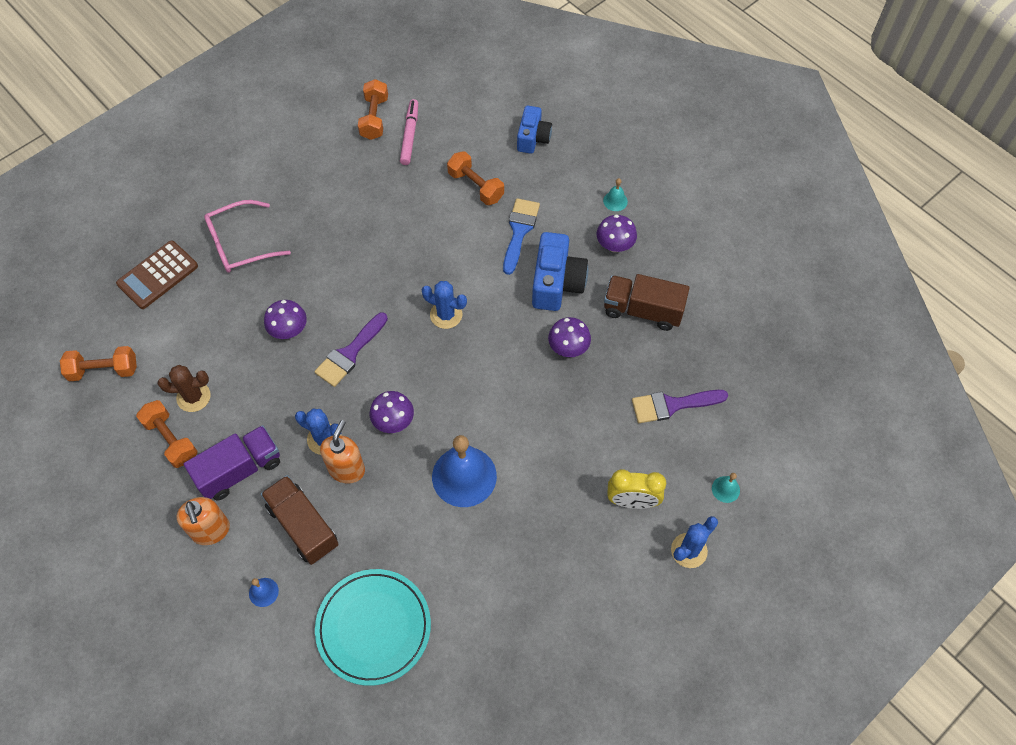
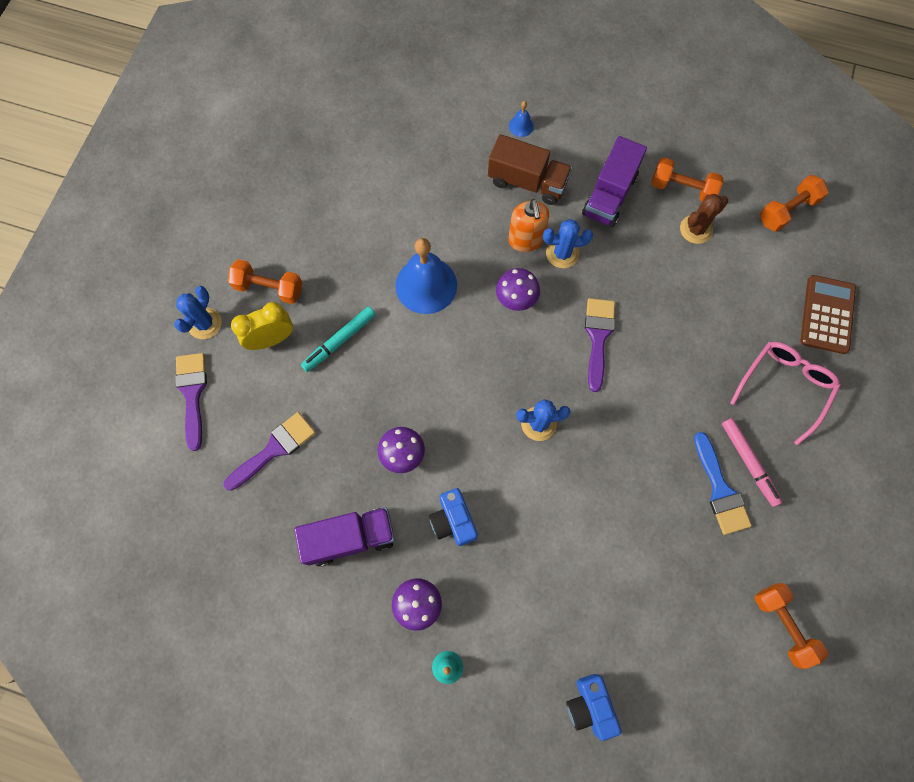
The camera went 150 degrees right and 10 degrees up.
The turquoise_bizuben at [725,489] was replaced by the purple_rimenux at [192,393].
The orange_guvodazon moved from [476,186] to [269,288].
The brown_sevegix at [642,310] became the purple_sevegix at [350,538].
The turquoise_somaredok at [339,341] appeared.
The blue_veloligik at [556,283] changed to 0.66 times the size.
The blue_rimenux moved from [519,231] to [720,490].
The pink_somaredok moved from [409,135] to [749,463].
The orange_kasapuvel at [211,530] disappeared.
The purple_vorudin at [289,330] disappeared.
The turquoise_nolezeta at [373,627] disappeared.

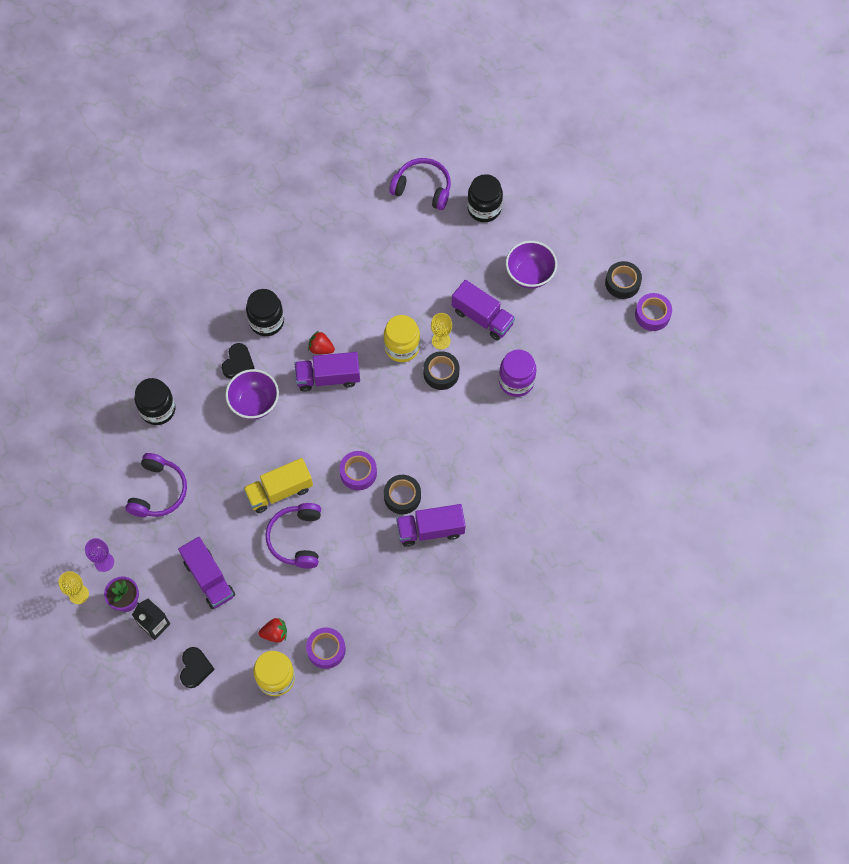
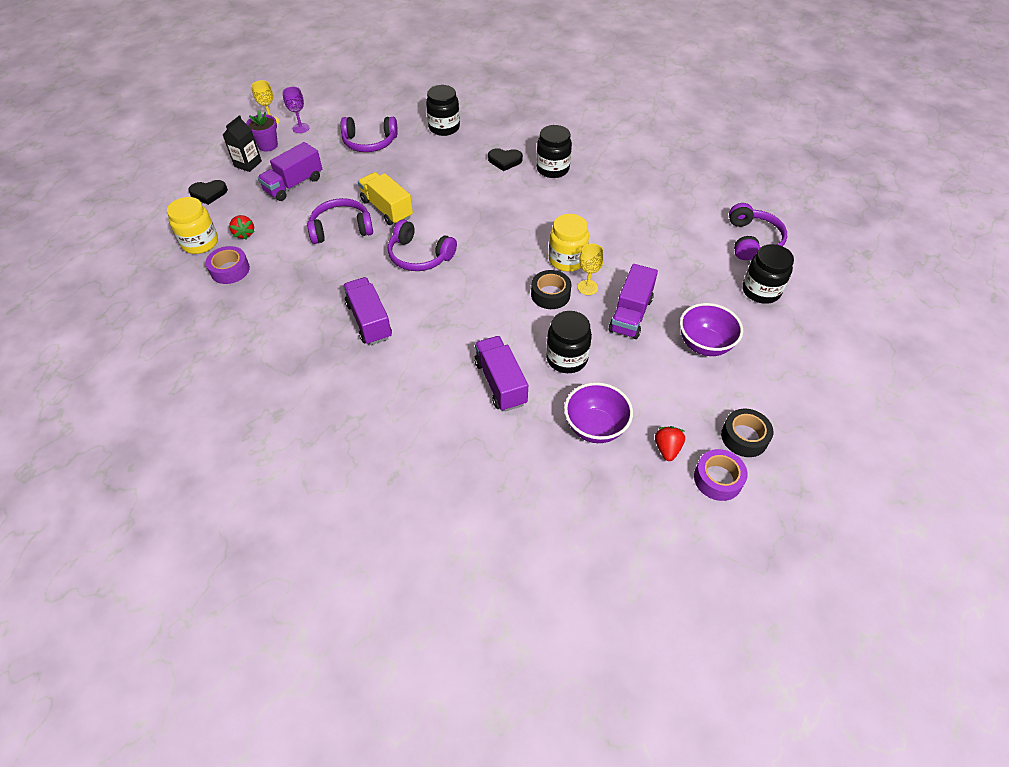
The camera went 75 degrees right and 15 degrees down.
The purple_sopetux at [358,473] was replaced by the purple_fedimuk at [419,256].
The purple_sevegix moved from [328,377] to [500,383].
The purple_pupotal at [516,381] became the black_pupotal at [566,358].
The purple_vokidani moved from [254,403] to [595,427].
The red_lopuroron moved from [321,348] to [667,449].
The black_sopetux at [402,496] disappeared.

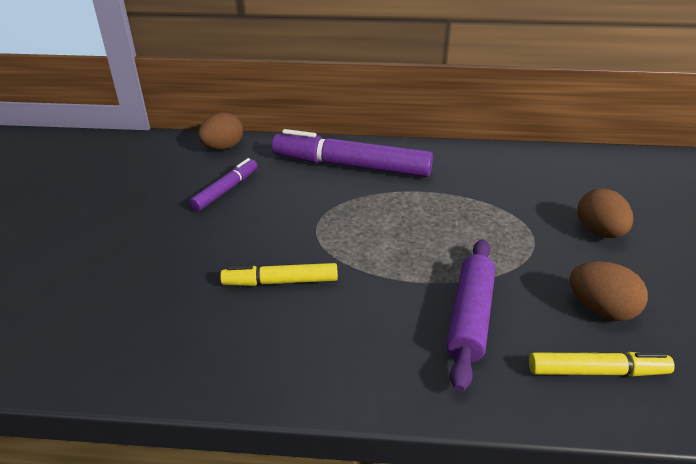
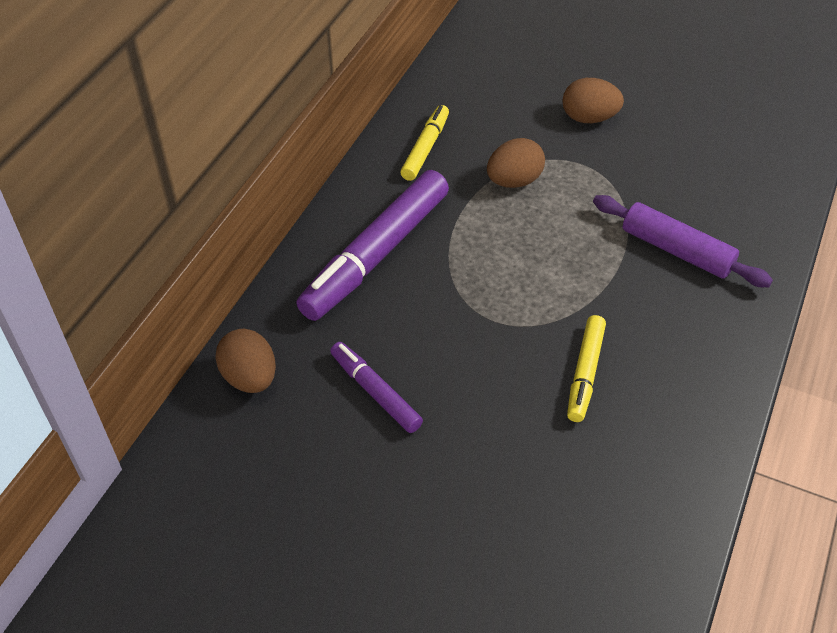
The camera went 70 degrees left and 15 degrees up.
The yellow_somaredok moved from [597,371] to [425,148].
The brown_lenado moved from [600,310] to [514,181].

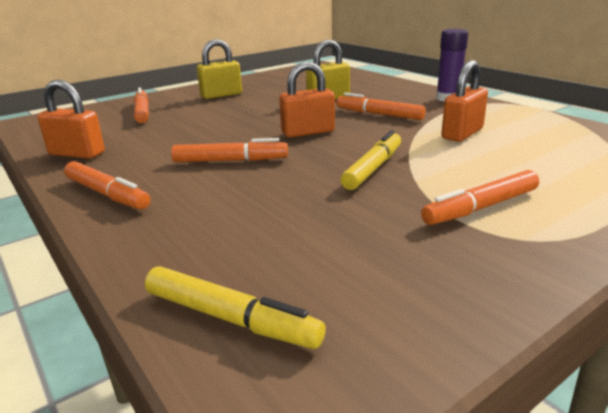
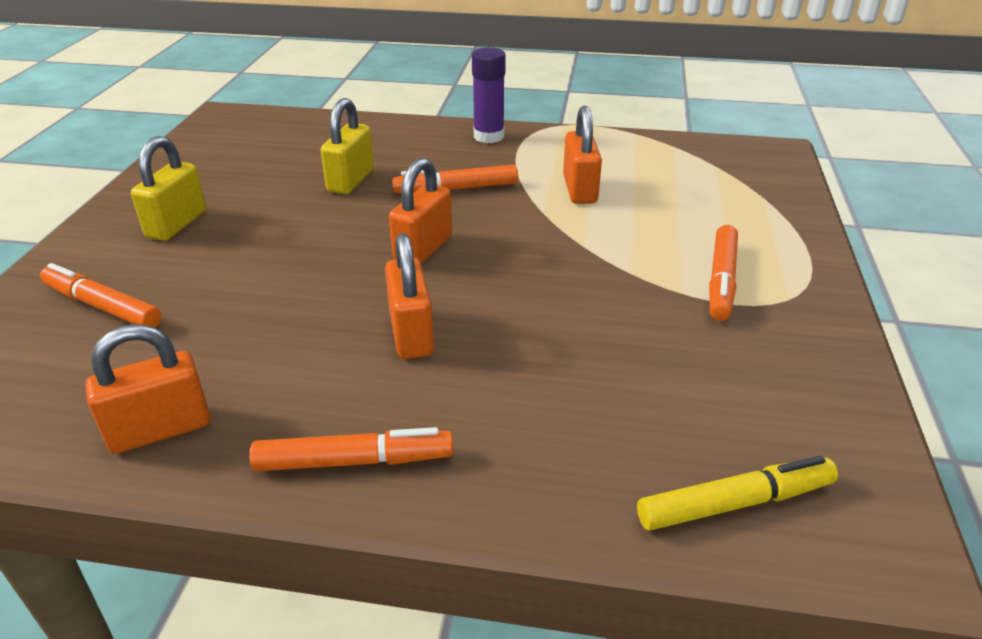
The camera went 45 degrees left and 10 degrees up.
The orange_somaredok at [230,161] was replaced by the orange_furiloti at [411,334].
The yellow_somaredok at [373,168] disappeared.

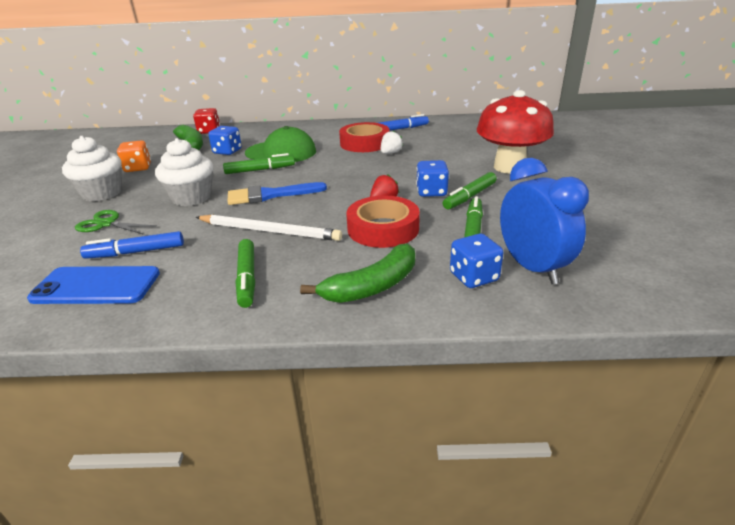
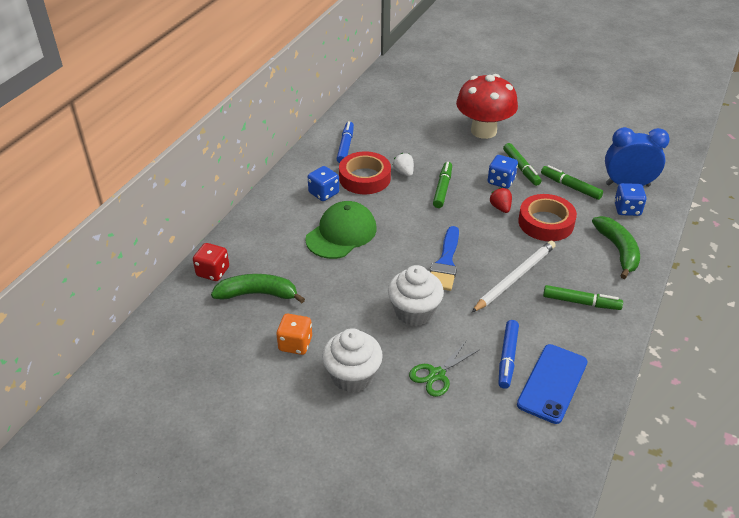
The camera went 65 degrees left and 10 degrees up.
The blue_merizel moved from [227,151] to [324,193].
The green_somaredok moved from [260,170] to [442,188].

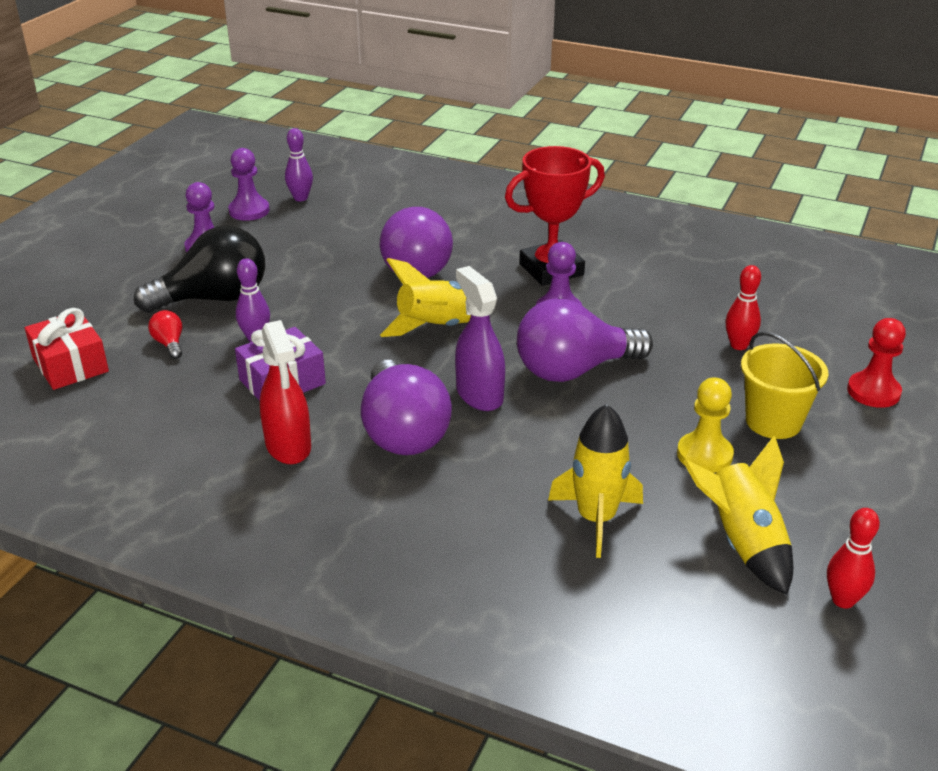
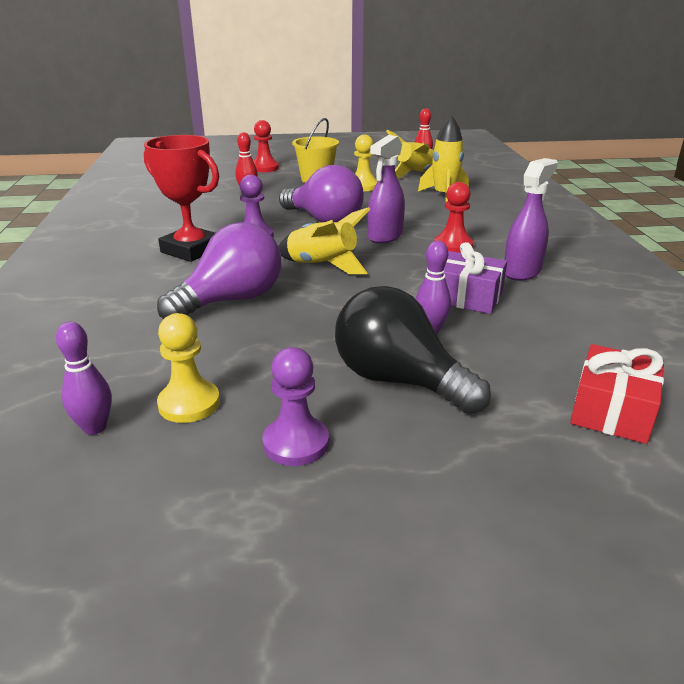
The camera went 120 degrees left and 5 degrees down.
The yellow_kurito at [189,403] appeared.
The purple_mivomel at [403,432] was replaced by the red_kurito at [453,246].
The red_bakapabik at [288,446] became the purple_bakapabik at [522,271].
The red_mivomel at [169,344] disappeared.
The purple_kurito at [249,211] disappeared.

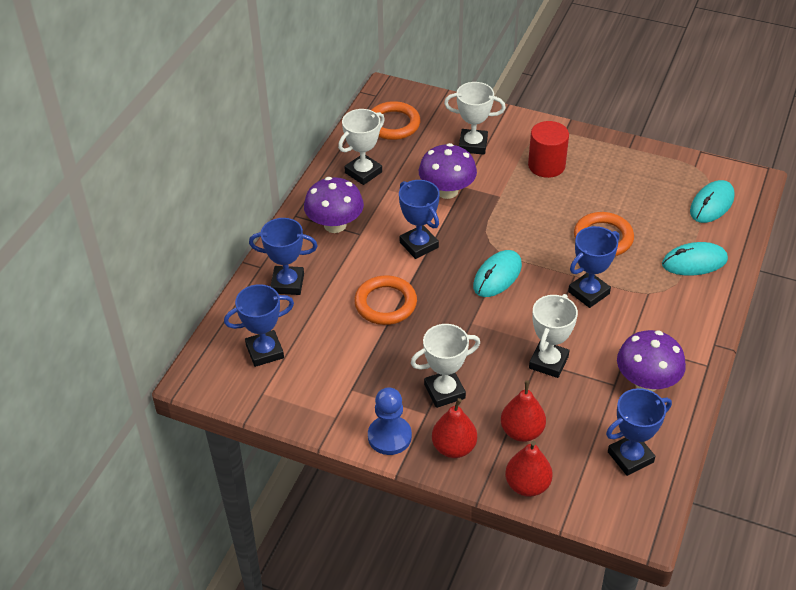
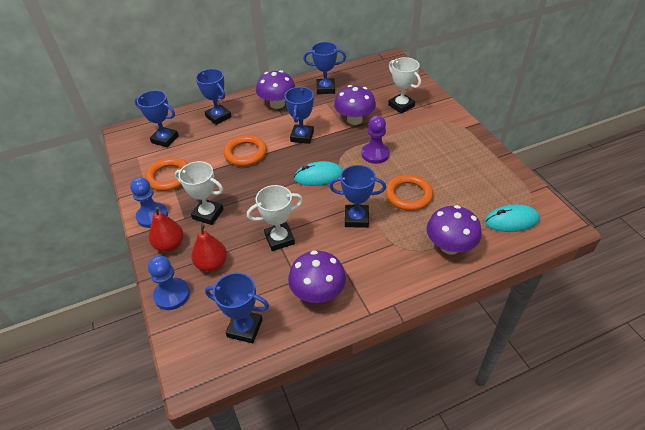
The camera went 45 degrees right and 0 degrees up.
The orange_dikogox moved from [393,124] to [169,177].
The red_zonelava at [527,485] was replaced by the blue_kurito at [172,295].
The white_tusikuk at [363,172] became the blue_tusikuk at [325,88].
The purple_kurito at [375,154] appeared.
The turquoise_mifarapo at [694,262] was replaced by the purple_vorudin at [450,246].
The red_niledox at [546,165] disappeared.

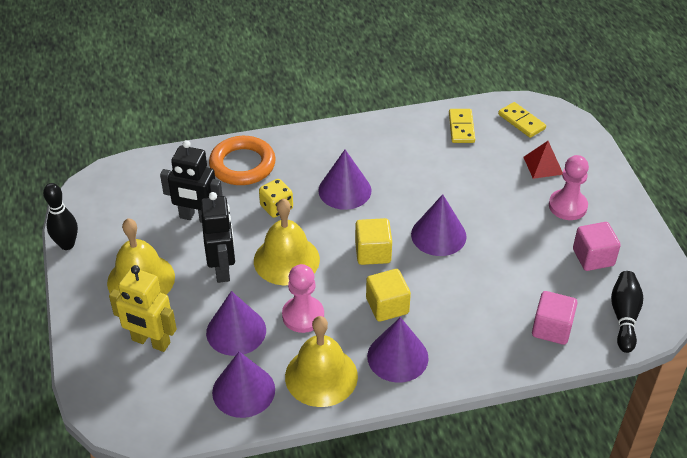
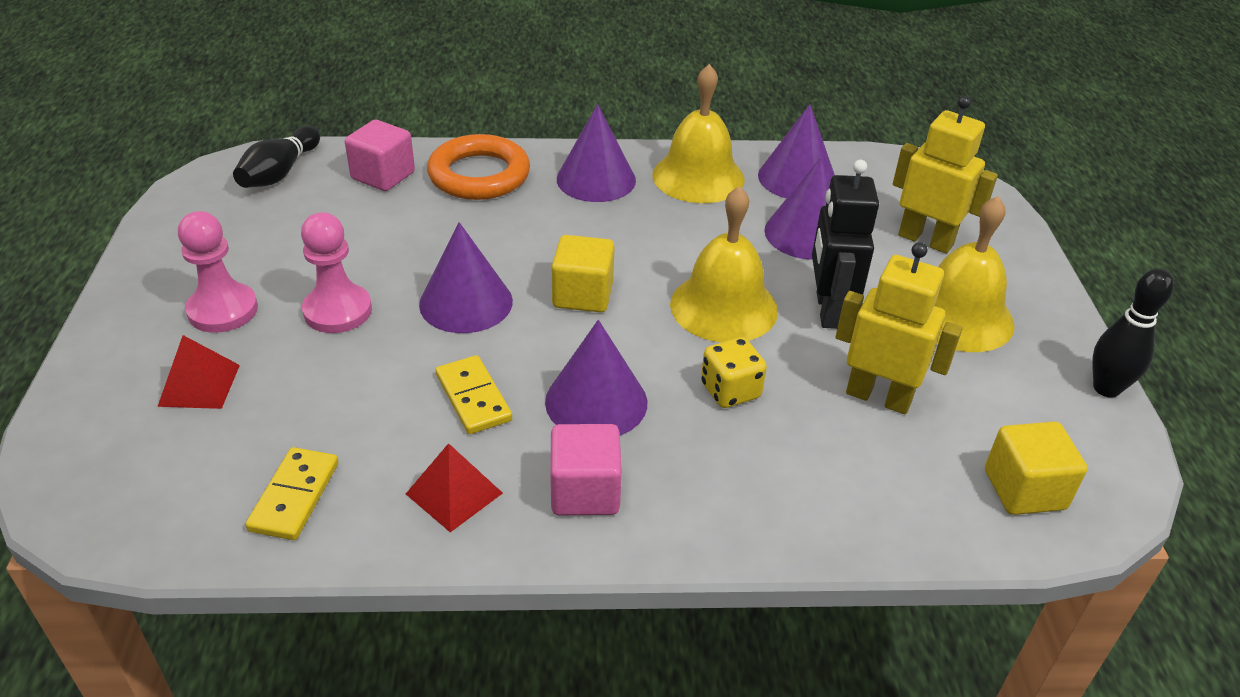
The camera went 170 degrees left and 5 degrees down.
The pink_kurito moved from [303,316] to [338,311].
The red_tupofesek at [454,493] appeared.
The orange_dikogox moved from [242,165] to [479,175].
The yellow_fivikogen moved from [521,121] to [473,398].
The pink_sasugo moved from [593,257] to [585,491].
The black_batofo at [197,218] became the yellow_batofo at [878,397].
The yellow_sasugo moved from [387,306] to [1024,489].

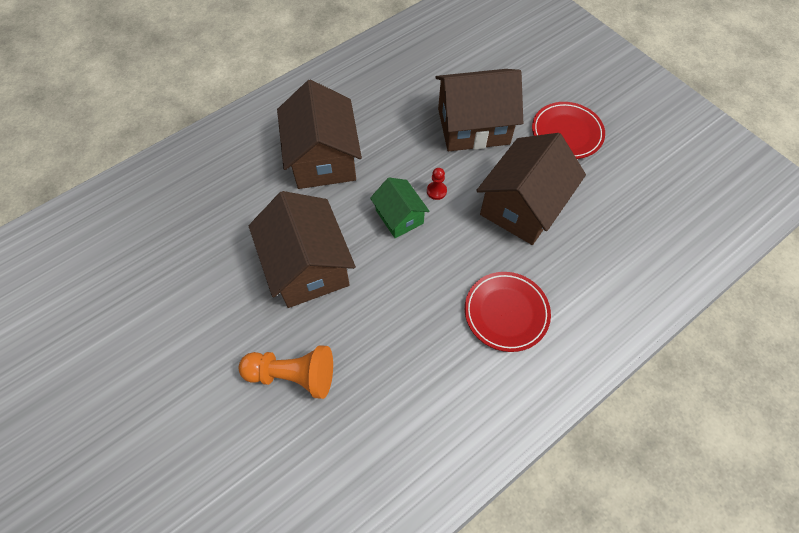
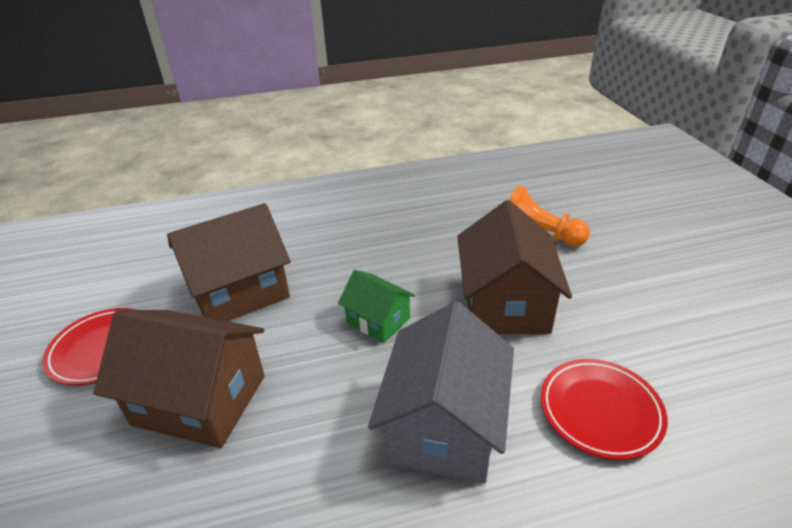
The camera went 155 degrees left and 25 degrees down.
The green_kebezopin at [399,217] turned 45 degrees counterclockwise.
The brown_kebezopin at [323,158] became the grey_kebezopin at [443,426].
The red_nolezeta moved from [506,313] to [600,411].
The red_kurito at [436,191] disappeared.

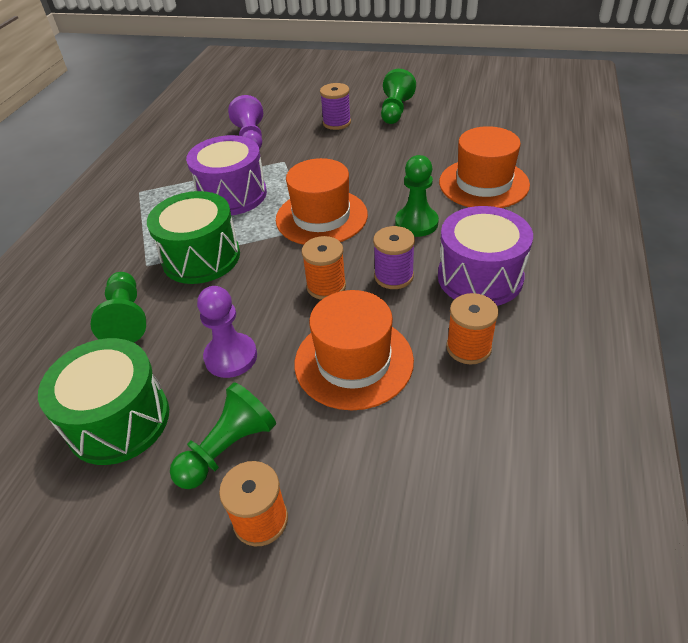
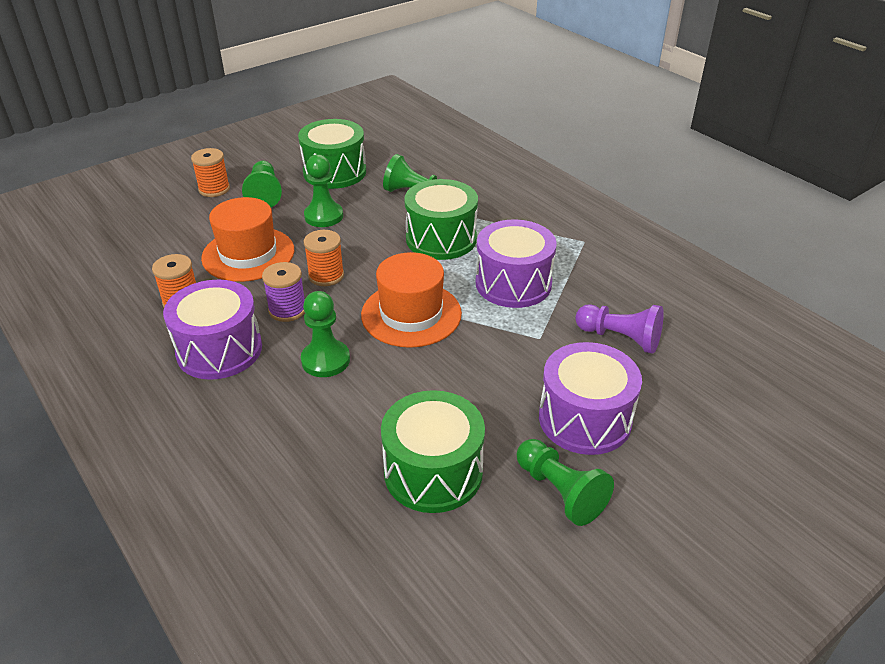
The camera went 125 degrees right and 5 degrees down.
The purple_kurito at [231,357] became the green_kurito at [323,216].
The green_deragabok at [433,472] appeared.
The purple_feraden at [336,123] was replaced by the purple_deragabok at [585,419].
The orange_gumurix at [483,183] disappeared.

